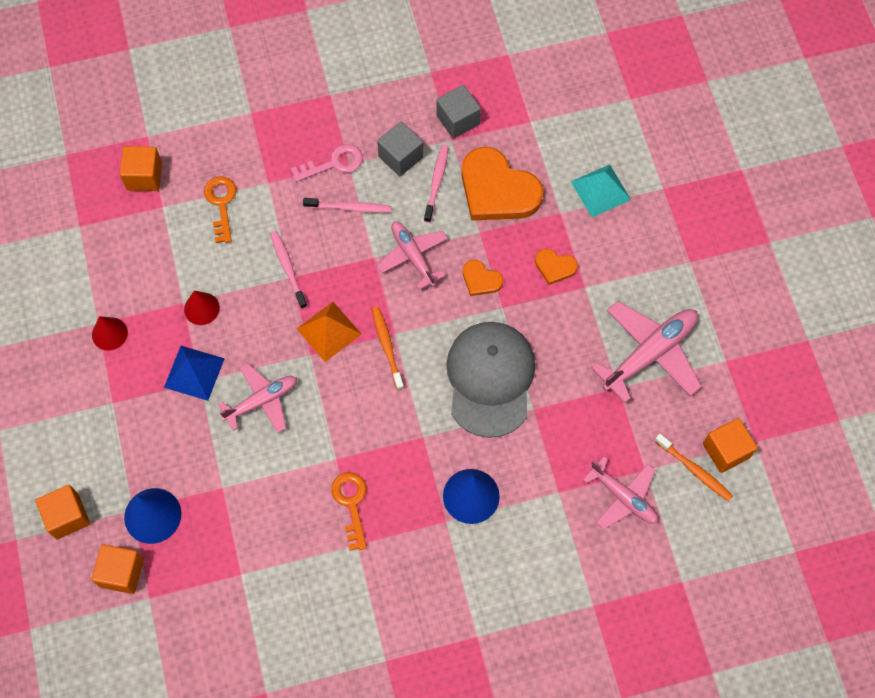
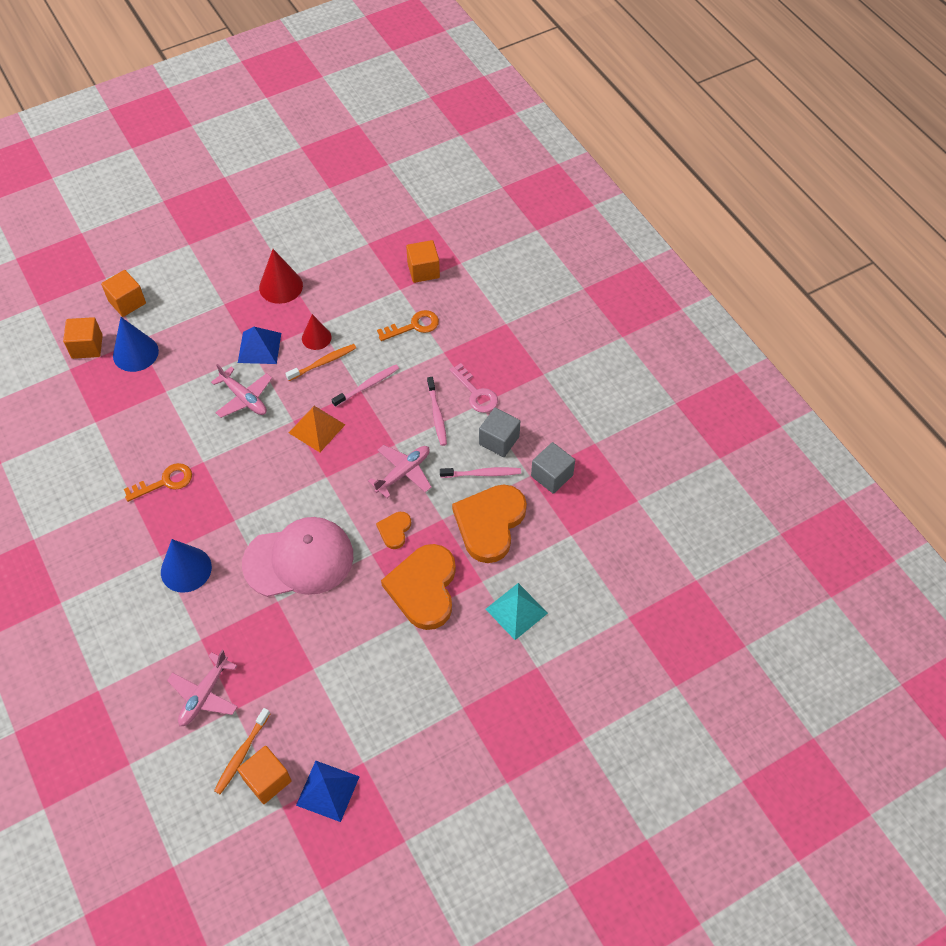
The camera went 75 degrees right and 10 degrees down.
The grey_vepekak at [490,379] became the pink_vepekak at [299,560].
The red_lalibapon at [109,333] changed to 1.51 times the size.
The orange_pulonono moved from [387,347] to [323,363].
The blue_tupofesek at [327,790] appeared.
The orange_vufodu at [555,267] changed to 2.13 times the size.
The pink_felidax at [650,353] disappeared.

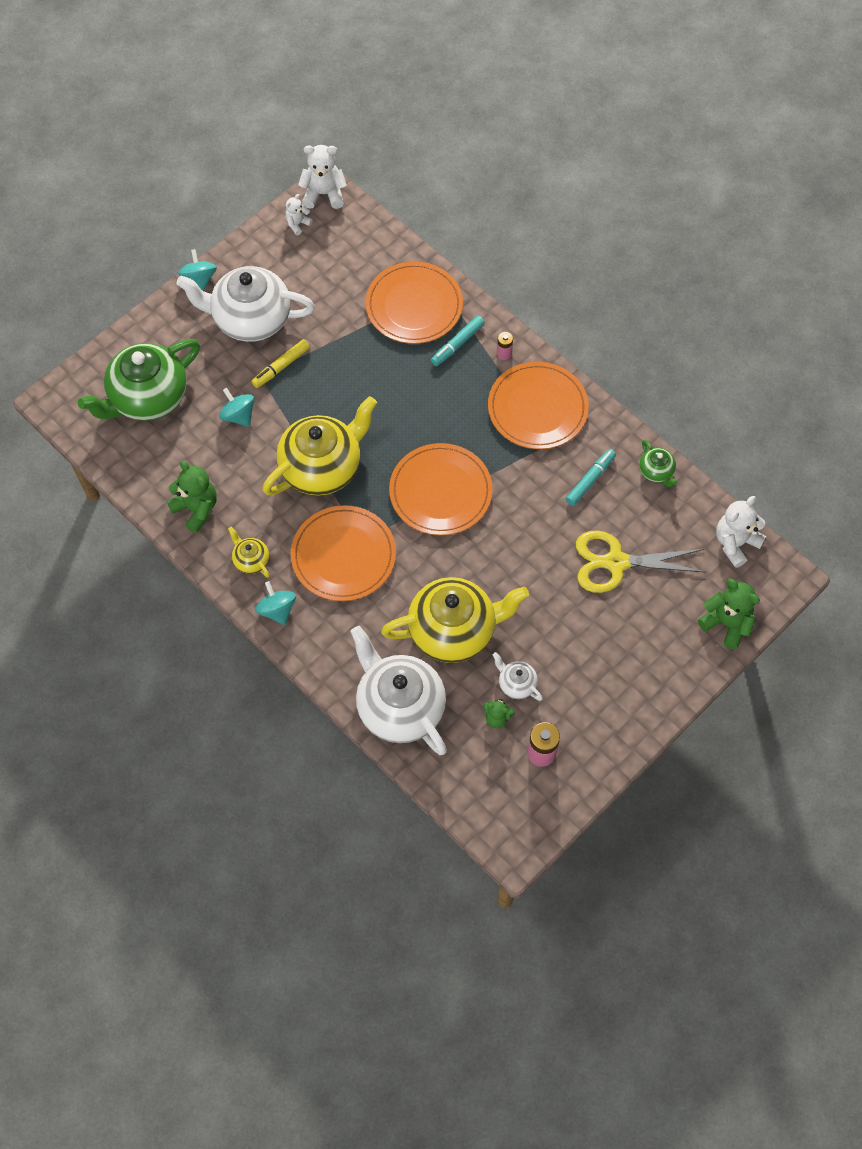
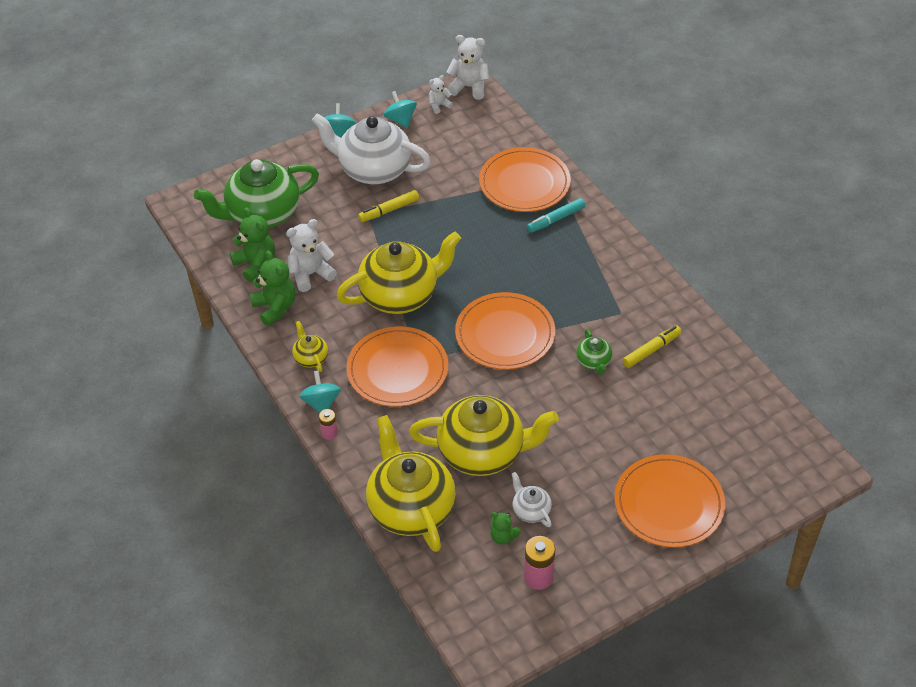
The camera went 15 degrees right and 15 degrees down.
The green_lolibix moved from [726,623] to [256,264].
The white_lolibix moved from [735,543] to [310,274].
The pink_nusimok moved from [504,353] to [329,433].
The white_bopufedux at [399,707] became the yellow_bopufedux at [411,508].
The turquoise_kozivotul moved from [238,415] to [400,120].
The green_bopufedux moved from [656,471] to [593,362].
The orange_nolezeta moved from [537,408] to [669,504].
The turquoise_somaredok at [590,480] became the yellow_somaredok at [651,350].
The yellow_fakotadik at [615,562] disappeared.

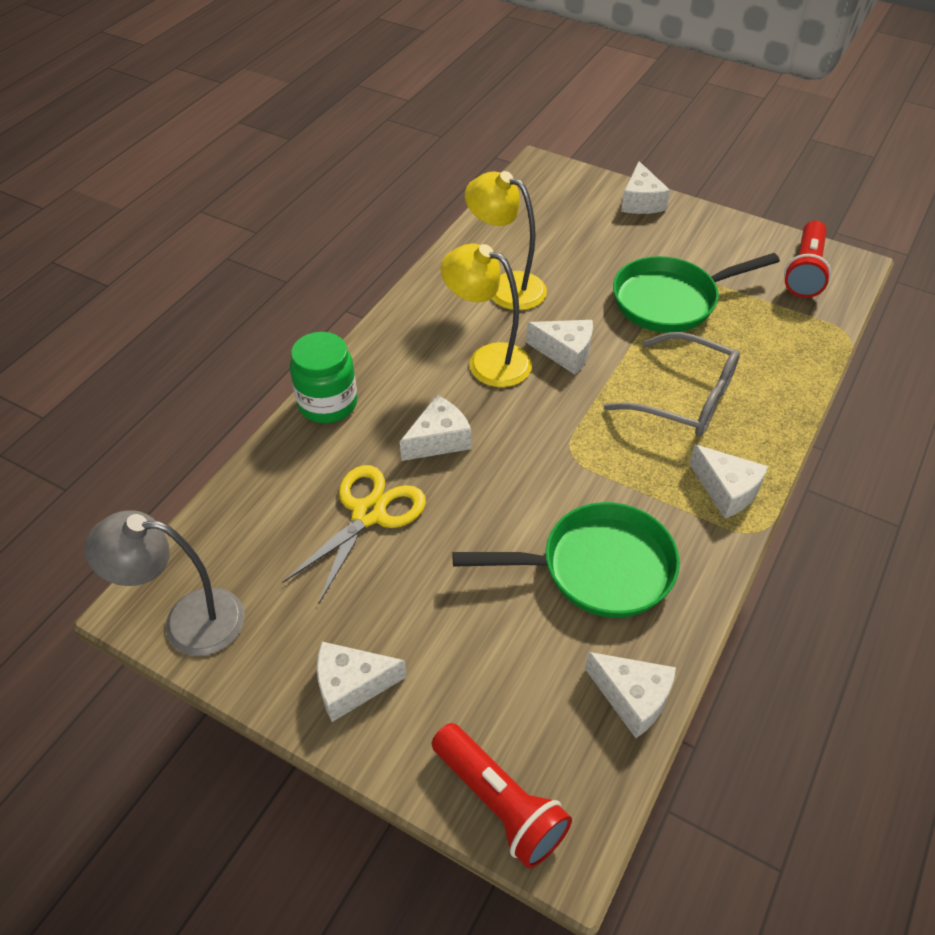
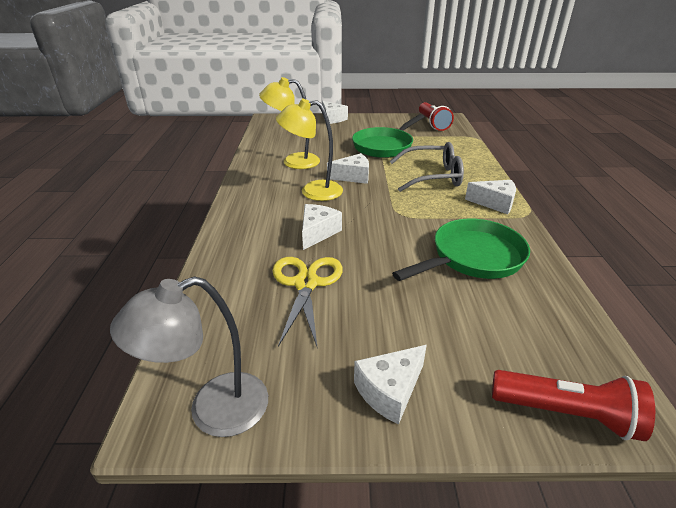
The camera went 30 degrees left and 15 degrees down.
The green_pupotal at [328,403] disappeared.
The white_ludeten at [632,698] disappeared.

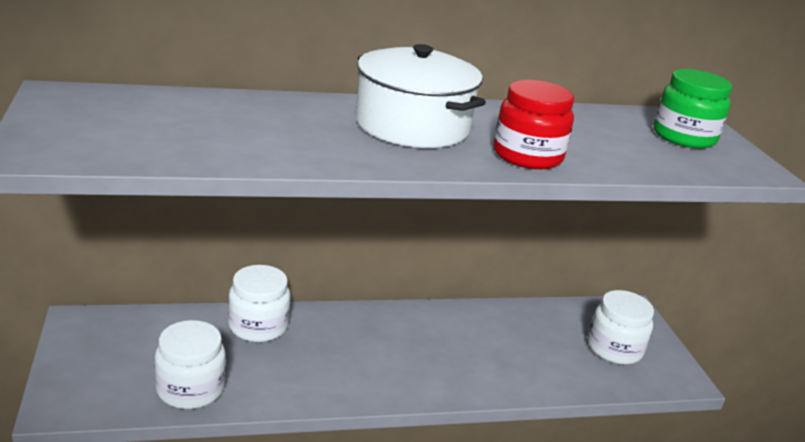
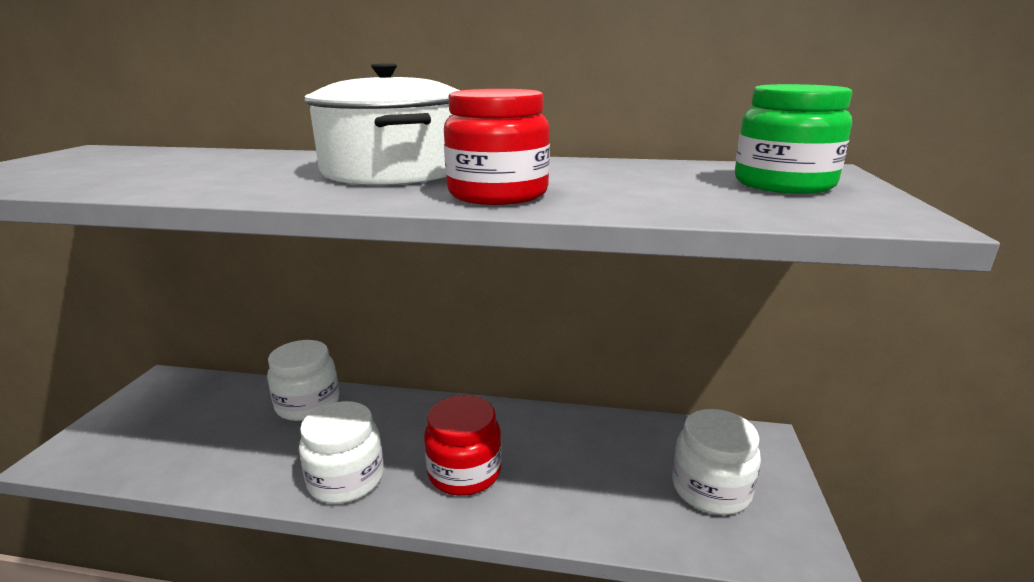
The camera went 25 degrees right and 5 degrees down.
The white_pupotal moved from [190,389] to [346,479].
The red_pupotal at [464,472] appeared.

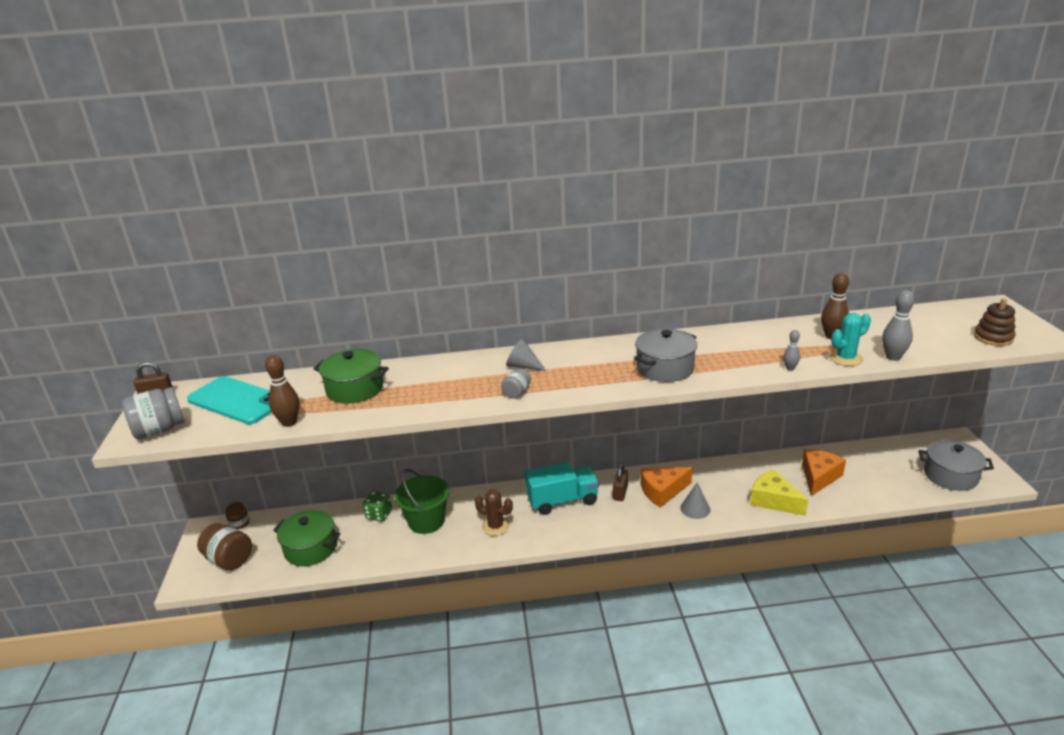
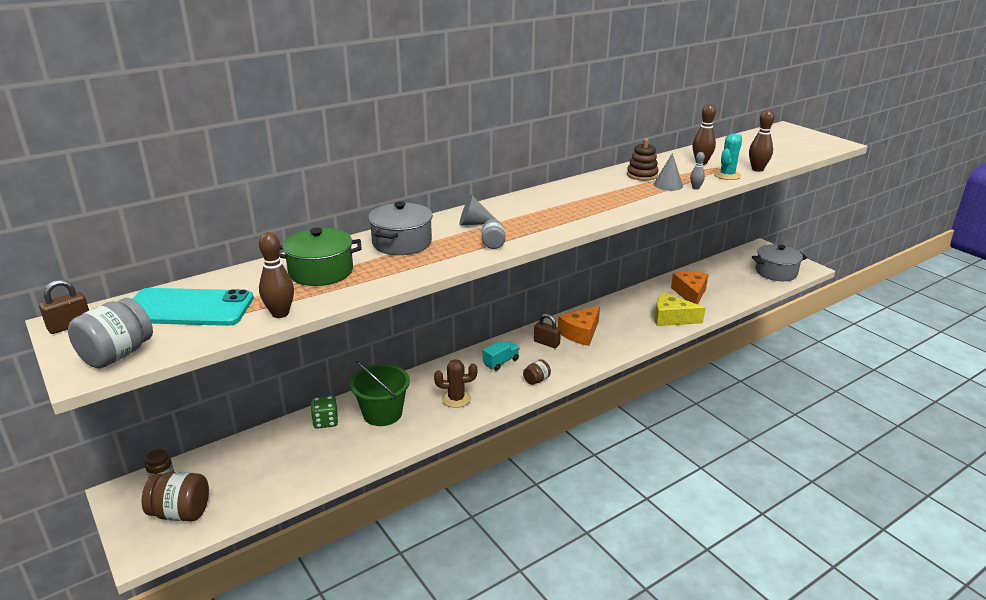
The camera went 30 degrees left and 0 degrees up.
The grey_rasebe moved from [665,368] to [402,243].
The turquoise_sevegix at [562,501] changed to 0.54 times the size.
The brown_pupotal at [536,380] appeared.
The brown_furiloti at [620,493] turned 45 degrees counterclockwise.
The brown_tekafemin moved from [993,338] to [642,175].
The grey_lalibapon moved from [695,508] to [668,185].
The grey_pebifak at [893,357] became the brown_pebifak at [757,169].
The green_rasebe at [311,548] disappeared.

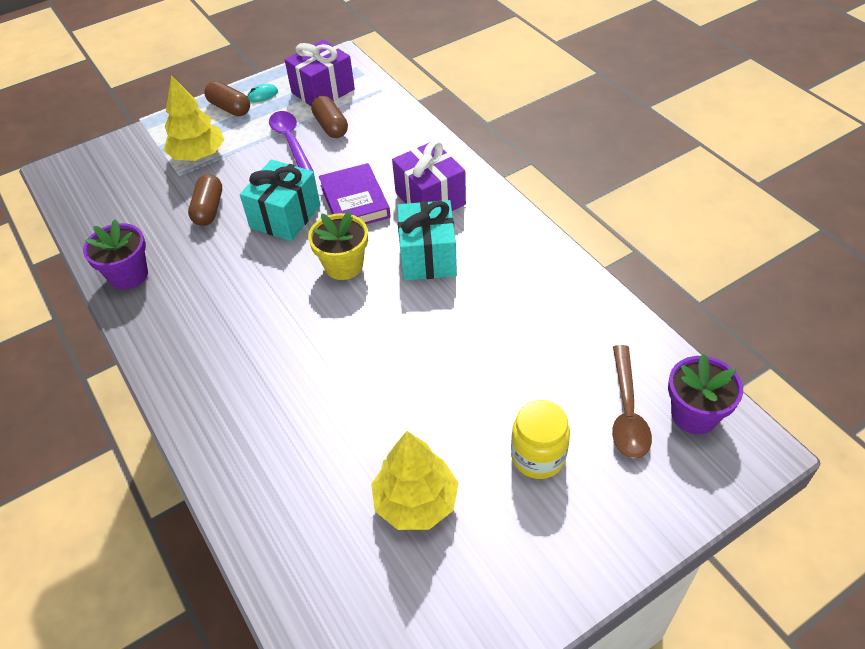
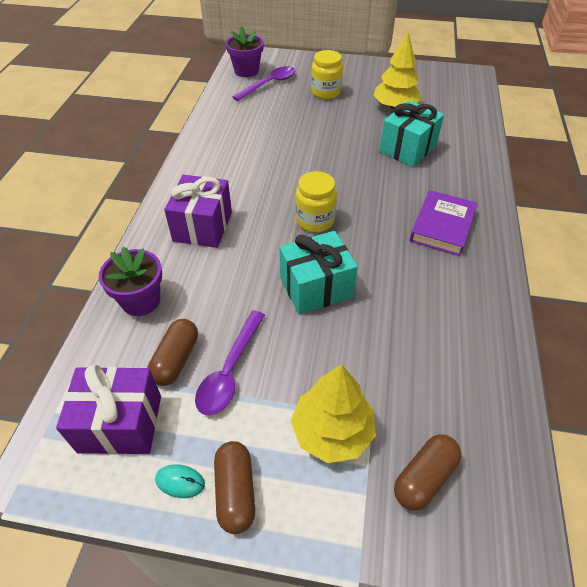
The camera went 140 degrees left and 0 degrees up.
The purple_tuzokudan moved from [128,275] to [141,301].
The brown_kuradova at [627,411] became the purple_kuradova at [269,84].
The yellow_tuzokudan at [344,266] was replaced by the yellow_pupotal at [315,220].
The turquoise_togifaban moved from [428,257] to [407,149].
The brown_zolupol moved from [209,209] to [424,477].
The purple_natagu moved from [354,201] to [442,226].

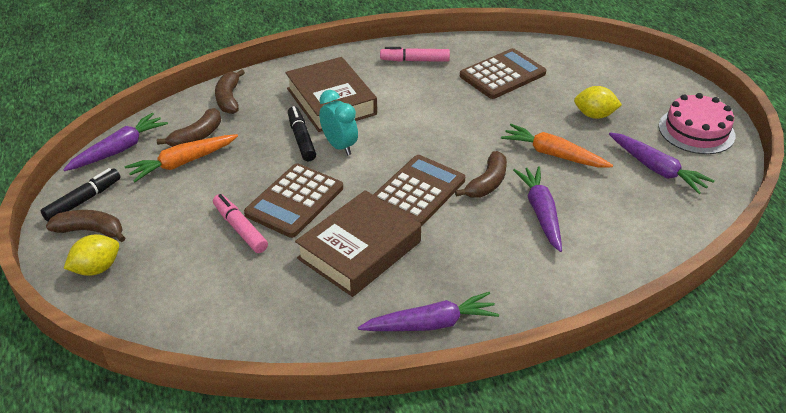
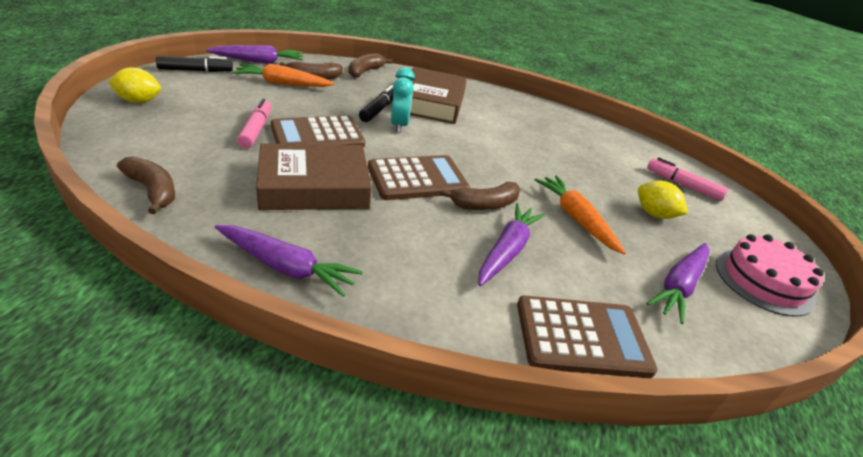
The camera went 30 degrees right and 5 degrees down.
The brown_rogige moved from [90,230] to [153,190].
The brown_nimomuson moved from [502,75] to [582,337].
The pink_somaredok moved from [414,60] to [683,185].
The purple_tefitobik at [657,169] turned 45 degrees clockwise.

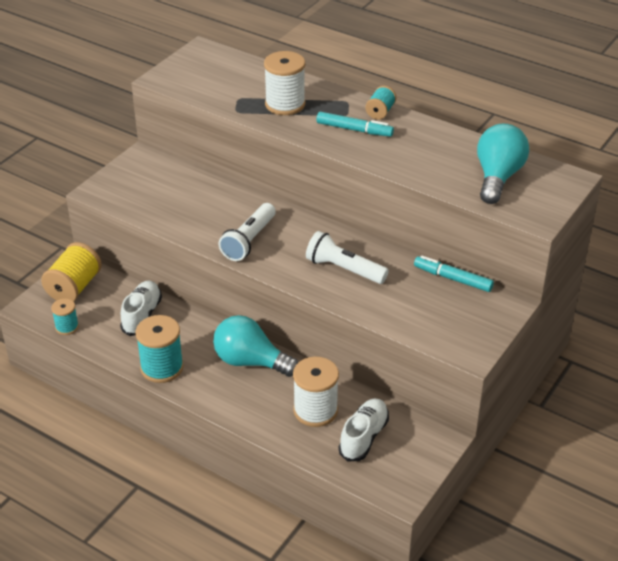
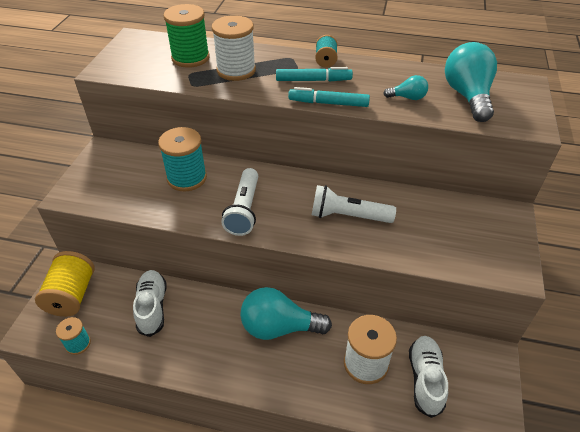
The camera went 20 degrees left and 5 degrees up.
The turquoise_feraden moved from [162,368] to [187,178].
The green_feraden at [190,58] appeared.
The turquoise_somaredok moved from [453,279] to [329,103].
The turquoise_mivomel at [407,97] appeared.

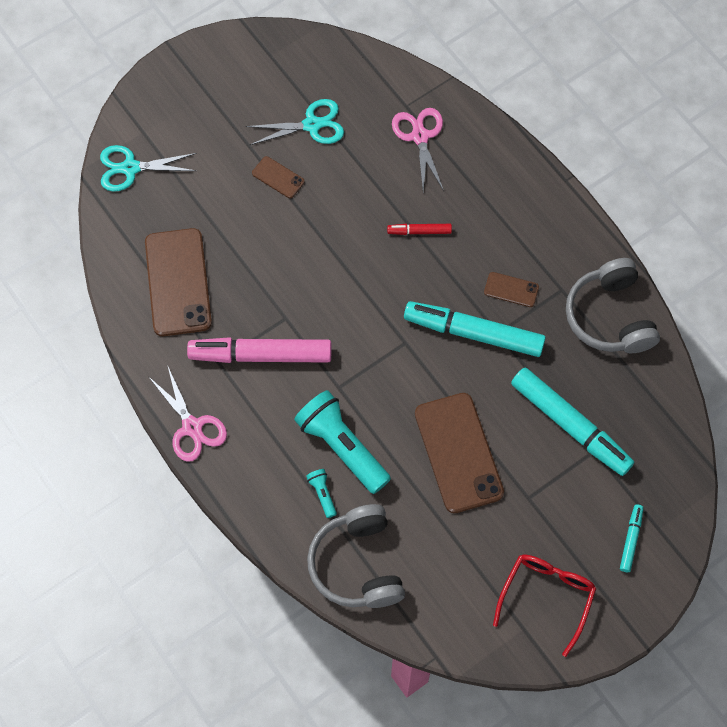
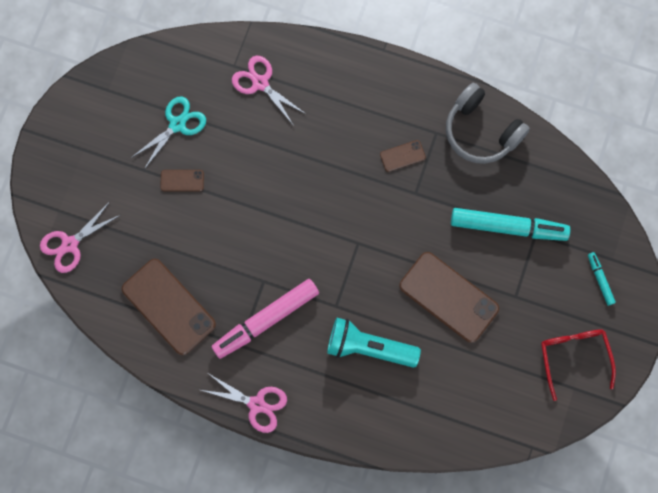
The camera went 35 degrees left and 10 degrees up.
The turquoise_fakotadik at [130,168] became the pink_fakotadik at [70,244].
The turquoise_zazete at [322,494] disappeared.
The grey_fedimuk at [357,564] disappeared.
The red_somaredok at [419,231] disappeared.
The turquoise_somaredok at [474,333] disappeared.

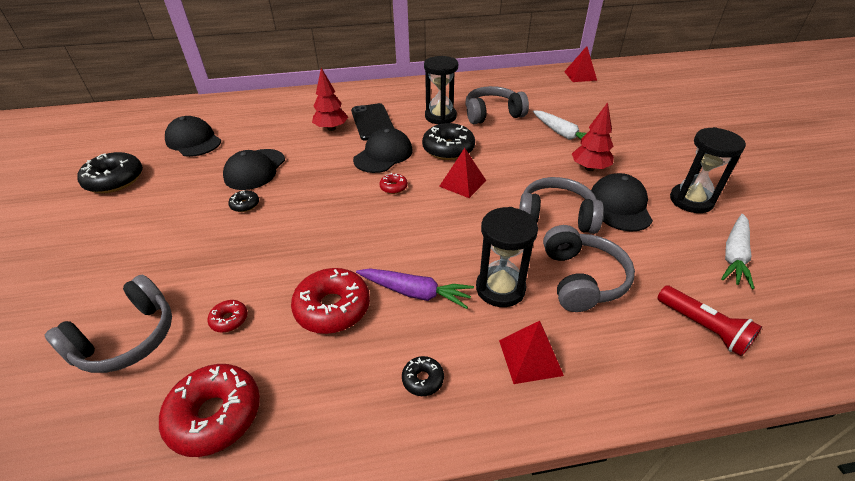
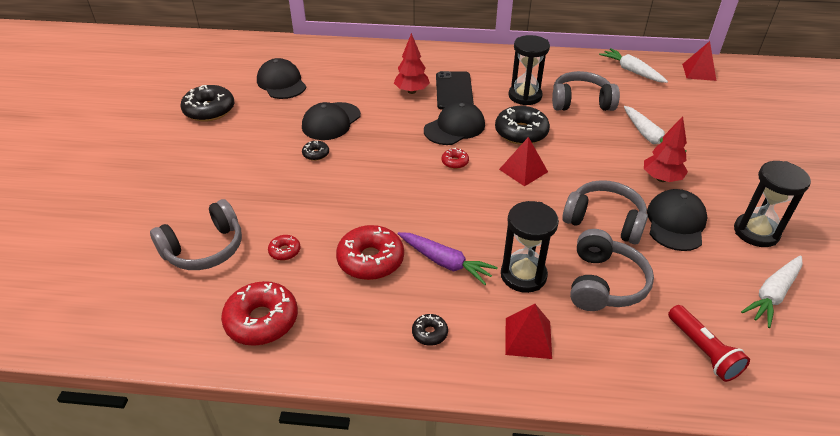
The camera went 15 degrees right and 0 degrees up.
The white_tefitobik at [631,71] appeared.

